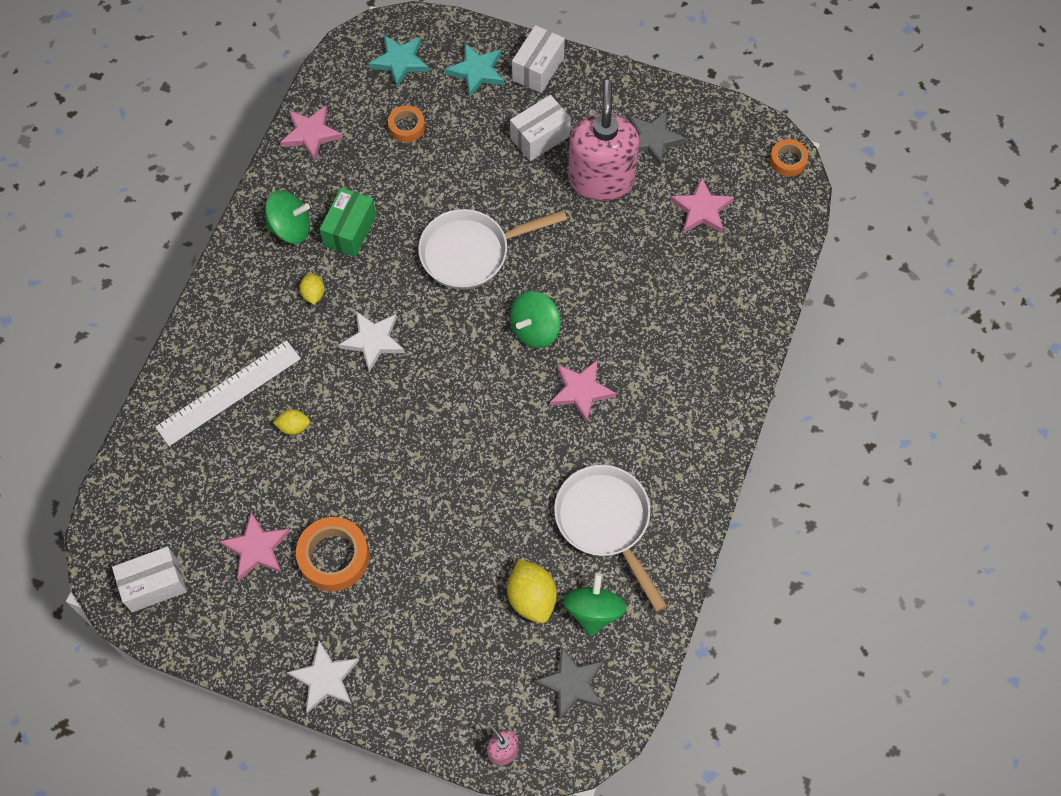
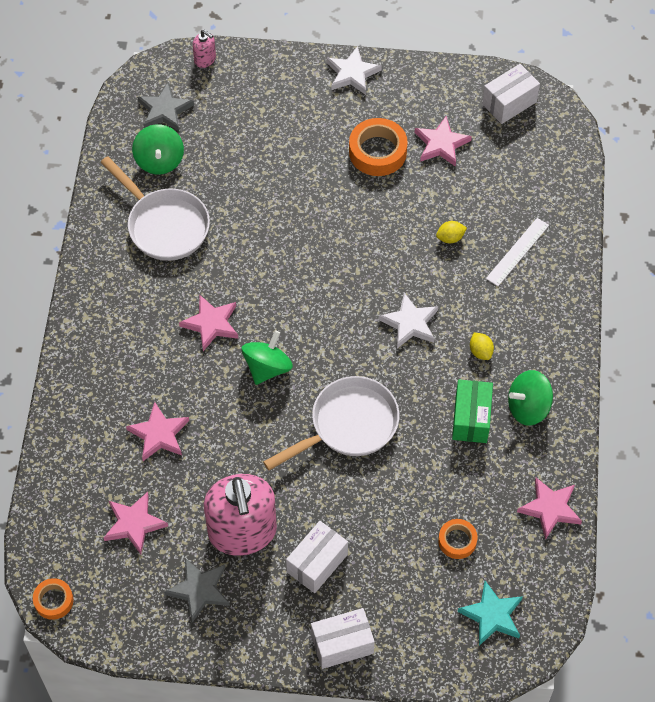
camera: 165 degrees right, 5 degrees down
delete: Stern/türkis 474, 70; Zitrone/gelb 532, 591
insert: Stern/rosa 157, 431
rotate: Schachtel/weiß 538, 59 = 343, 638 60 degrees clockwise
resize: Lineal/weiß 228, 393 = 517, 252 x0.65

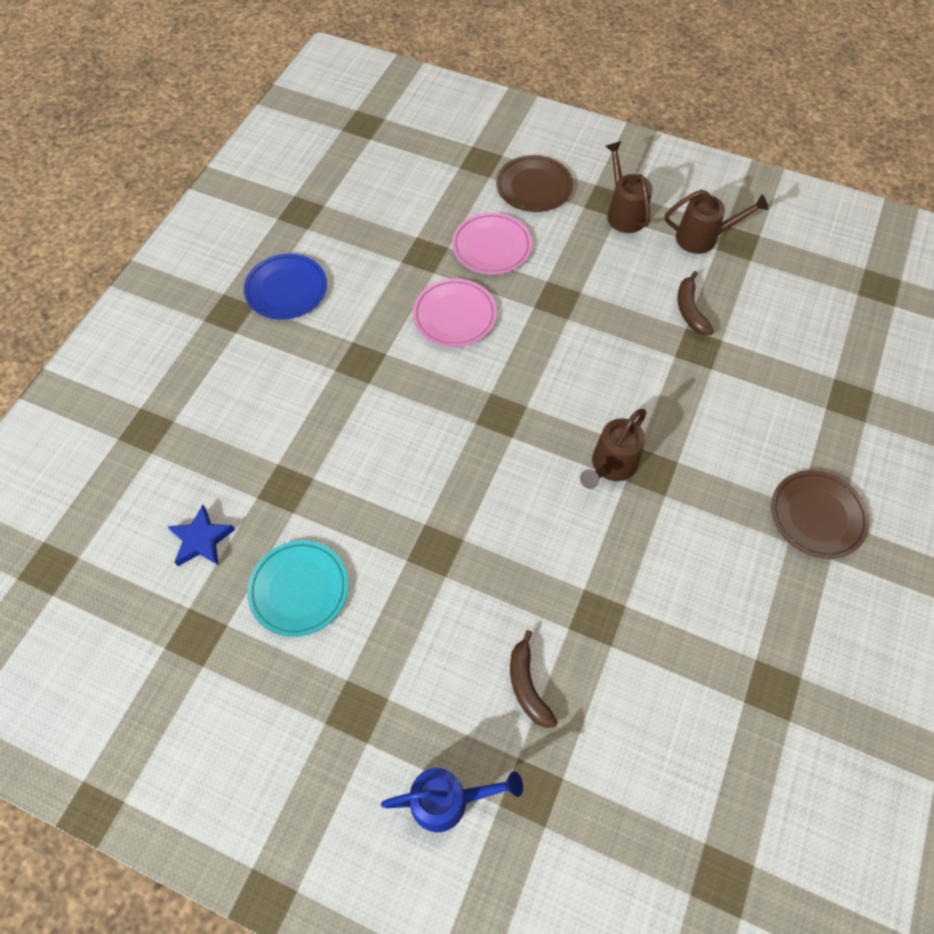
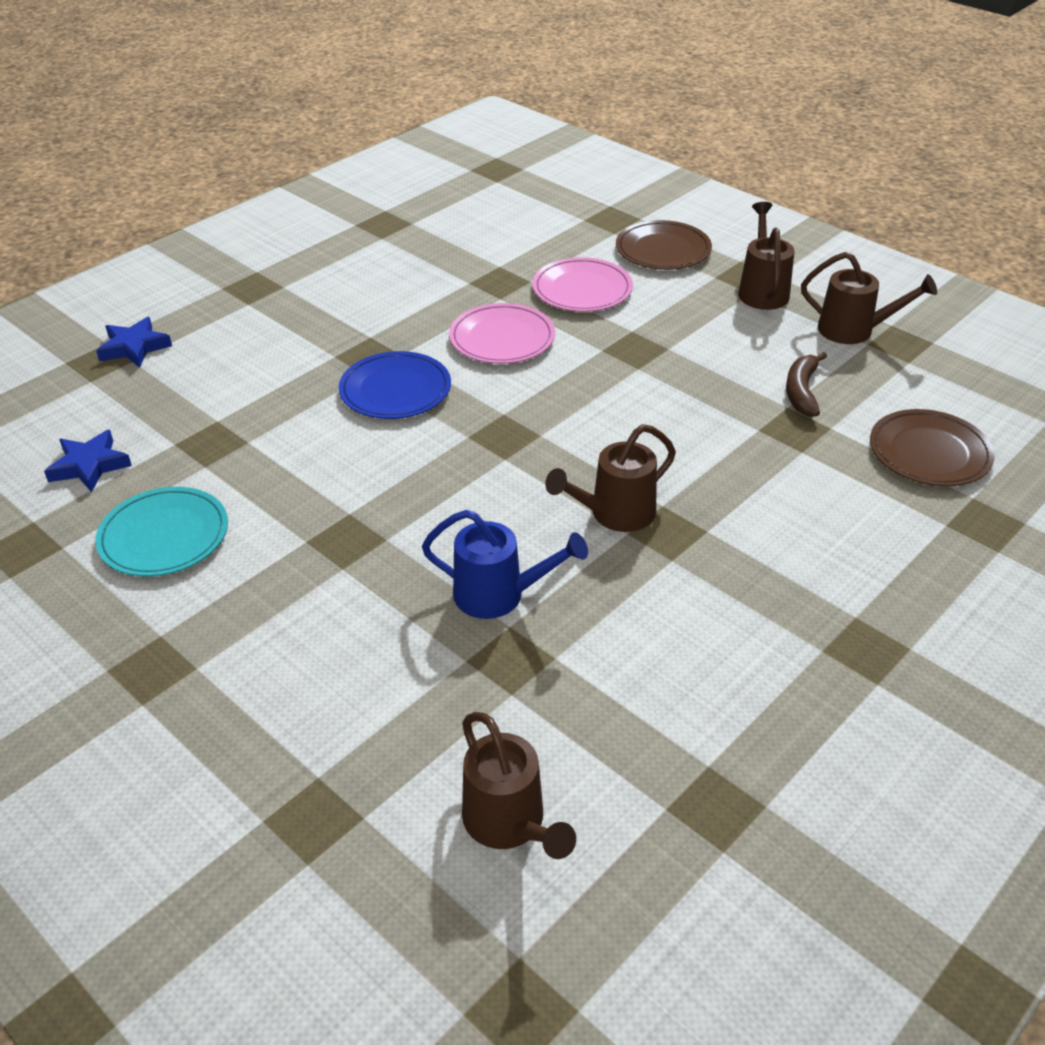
camera: 20 degrees right, 20 degrees down
delete: Banane/braun 534, 679
insert: Stern/blau 134, 342; Gießkanne/braun 519, 785
move: Teller/blau 285, 287 to 395, 385; Gießkanne/blau 452, 800 to 505, 564; Teller/braun 820, 514 to 932, 447

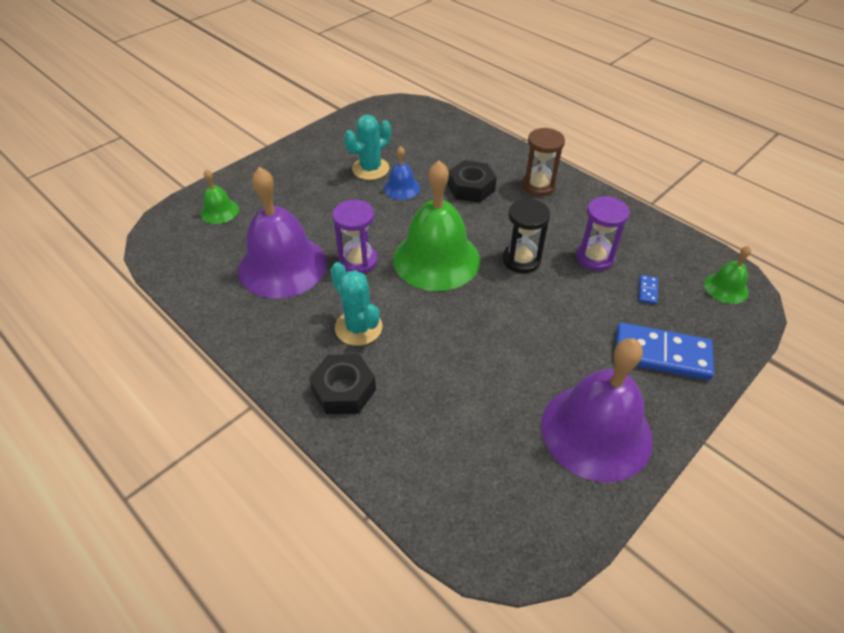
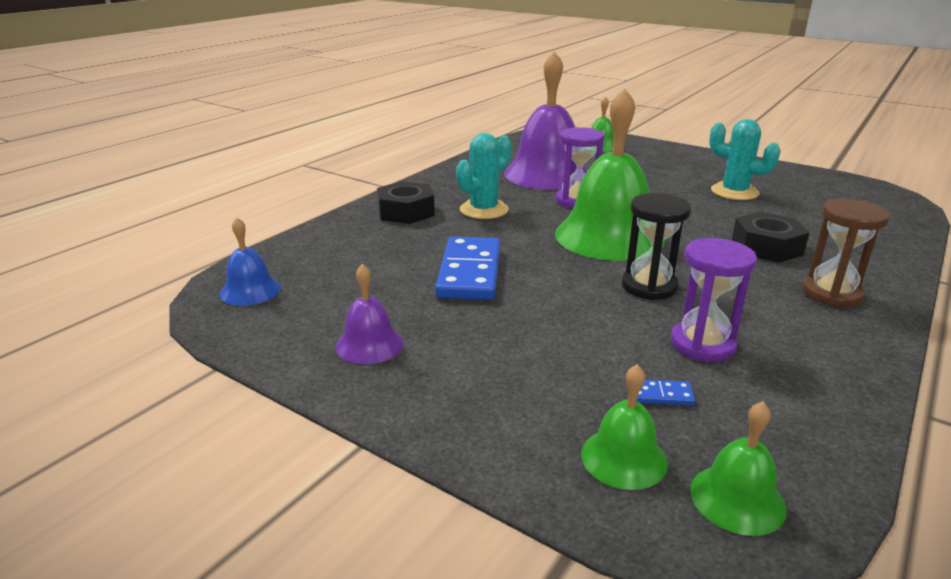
camera: 80 degrees right, 20 degrees down
insert: Glocke/grün 624, 427
move: Glocke/blau 402, 173 to 250, 261; Dominostein/blau 664, 351 to 467, 268
resize: Glocke/lila 597, 410 = 370, 314 x0.47

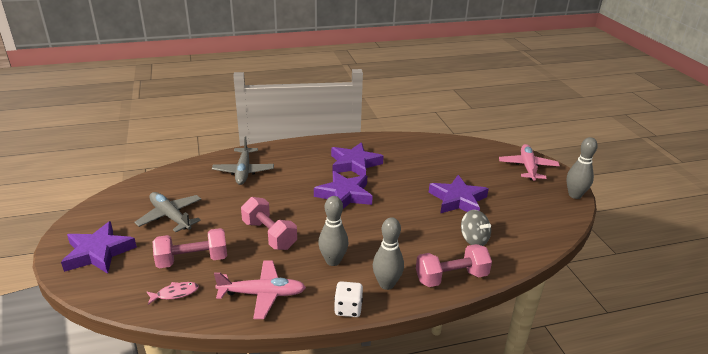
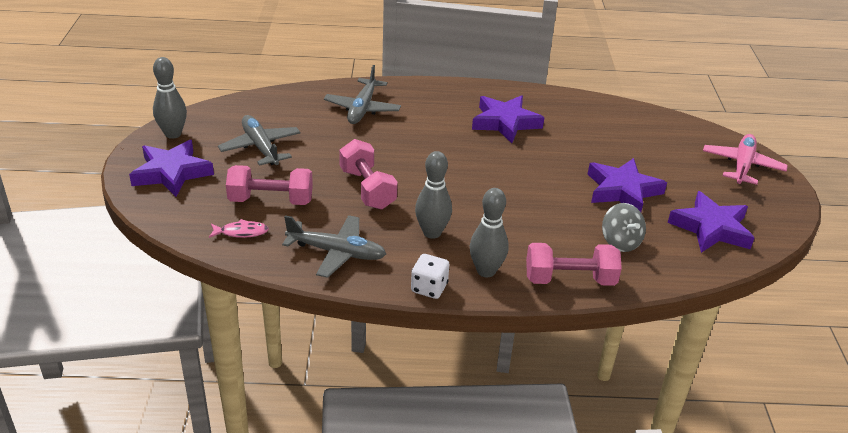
camera: 15 degrees right, 5 degrees up
move: Stern/lila 343, 190 to 711, 222; Bowlingkegel/grau 582, 168 to 170, 98
recolor: Flugzeug/rosa 260, 290 to Flugzeug/grau 334, 246

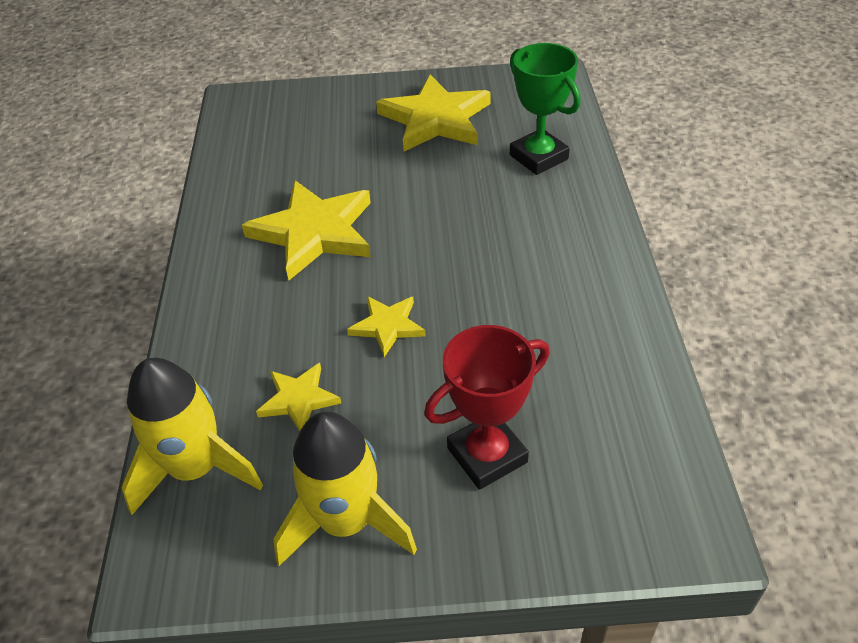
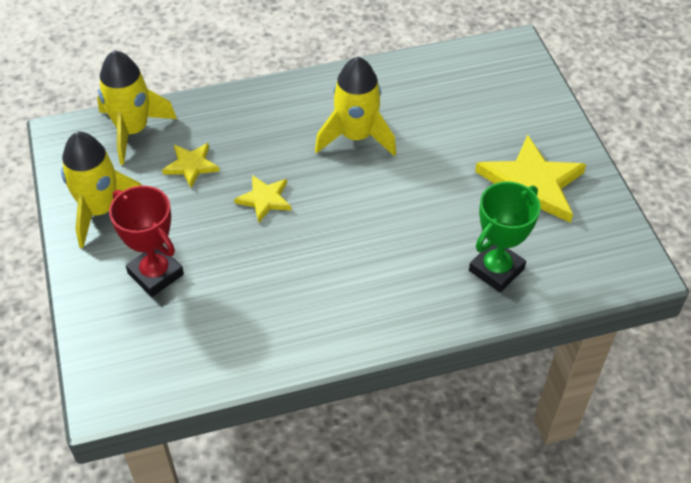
camera: 75 degrees right, 5 degrees up
replace: Stern/gelb 306, 230 to Rakete/gelb 355, 106

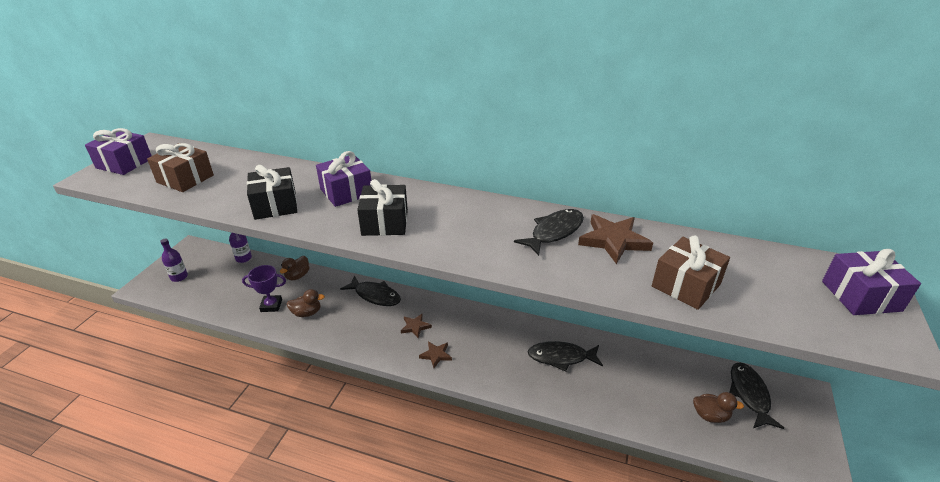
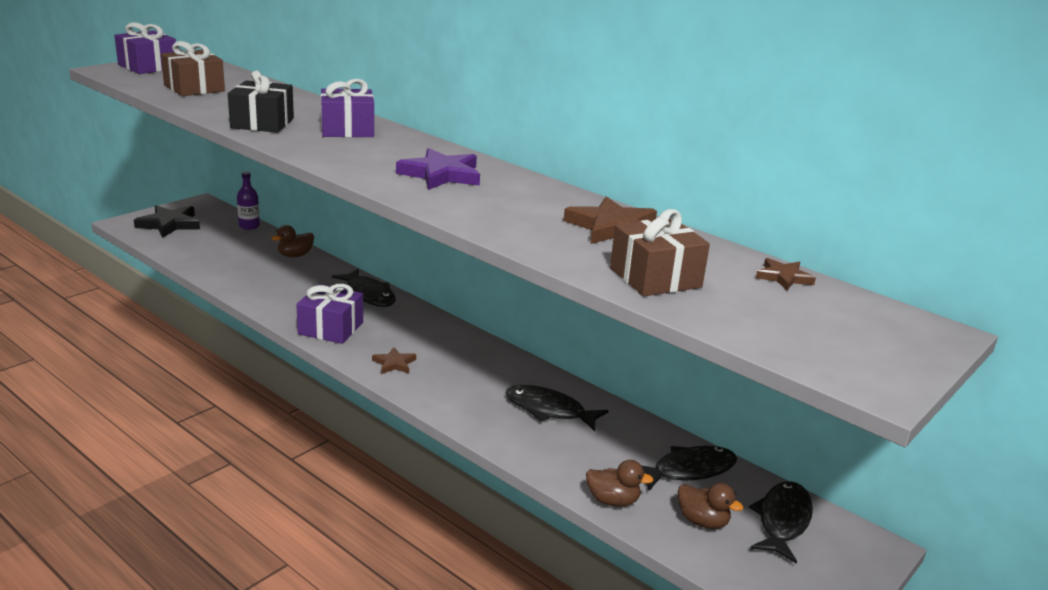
camera: 20 degrees right, 10 degrees down
delete: Pokal/lila 264, 288; Geschenk/schwarz 382, 207
insert: Stern/lila 438, 169
move: Ente/braun 306, 303 to 619, 483; Stern/braun 416, 326 to 786, 274; Fisch/schwarz 549, 232 to 690, 468; Geschenk/lila 871, 282 to 329, 314
replace: Flasche/lila 174, 260 to Stern/schwarz 167, 221

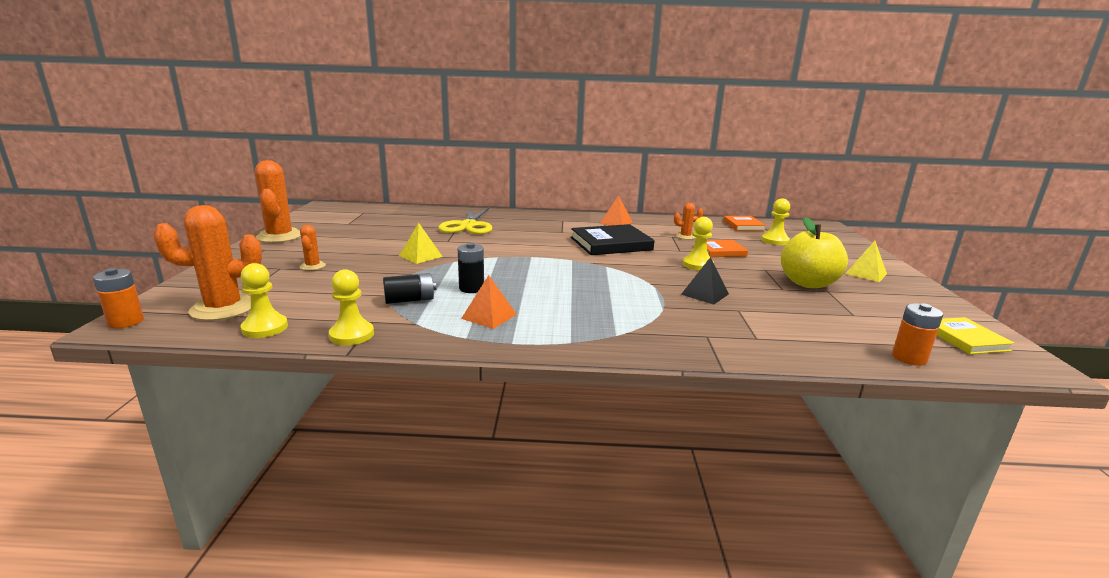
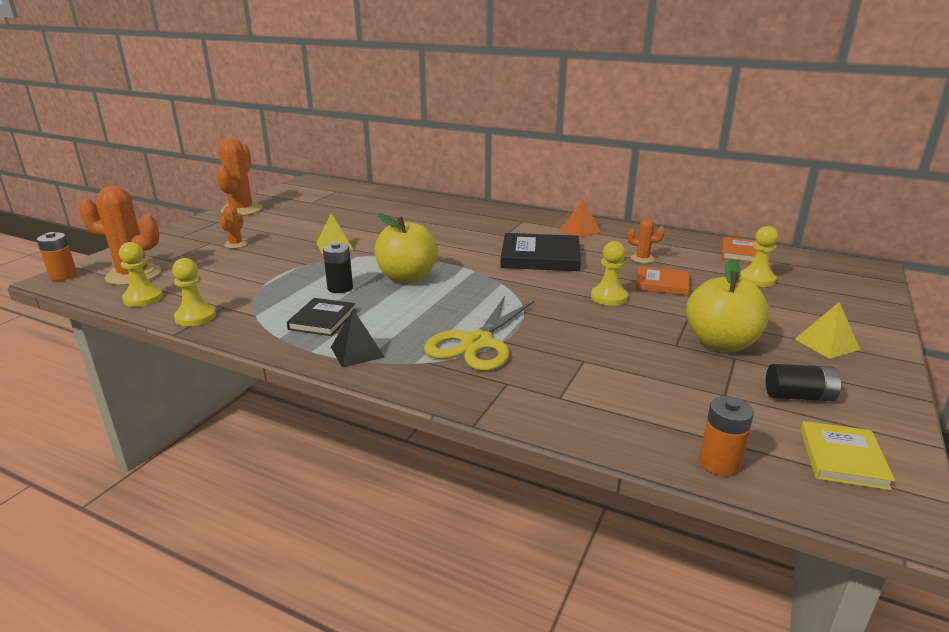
camera: 25 degrees right, 5 degrees up
insert: Apfel/gelb 406, 248
move: Batterie/schwarz 409, 288 to 803, 382; Schere/gelb 465, 220 to 479, 333; Pyramide/schwarz 705, 281 to 358, 338
replace: Pyramide/orange 489, 302 to Buch/schwarz 321, 317

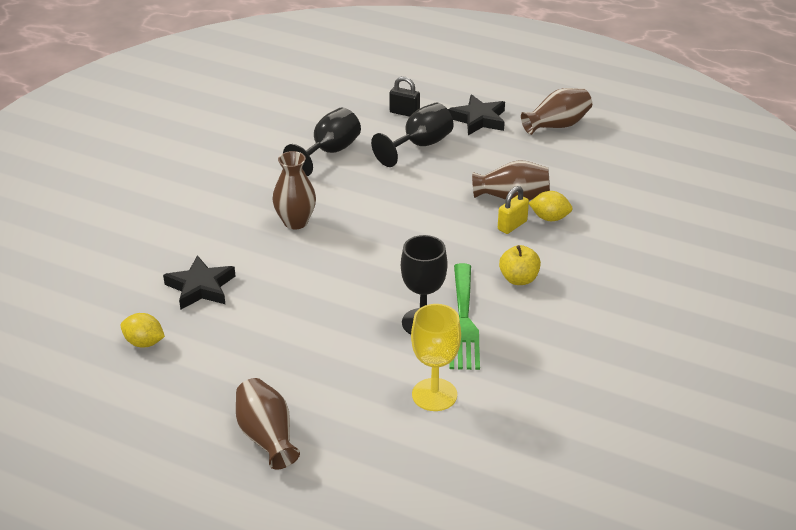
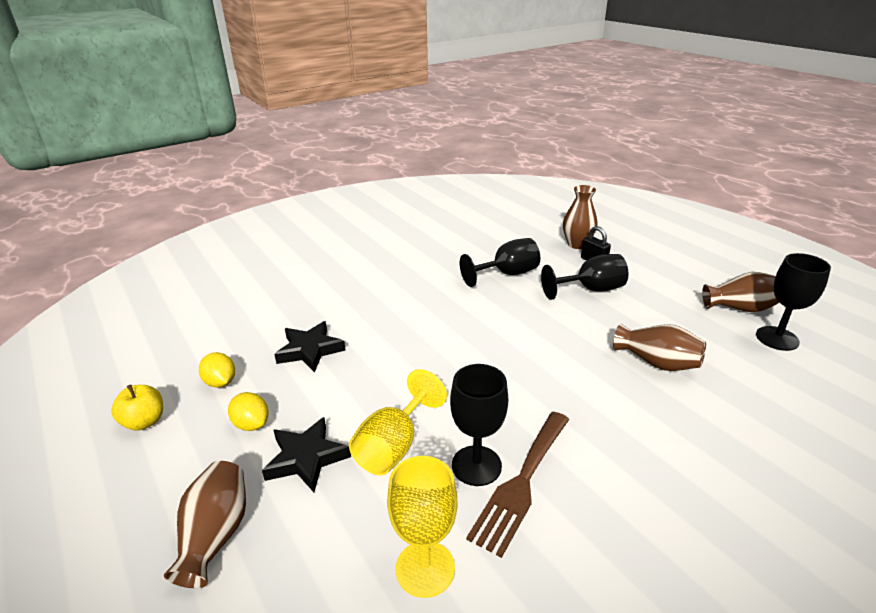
camera: 30 degrees right, 5 degrees down
delete: Vorhängeschloss/gelb 513, 210
insert: Kelch/gelb 398, 422; Kelch/schwarz 793, 302
move: Vase/braun 294, 190 to 580, 217; Stern/schwarz 476, 114 to 306, 454; Apfel/gelb 520, 265 to 137, 407; Zitrone/gelb 550, 206 to 248, 411
recolor: Gabel/grün 464, 316 to Gabel/braun 517, 485

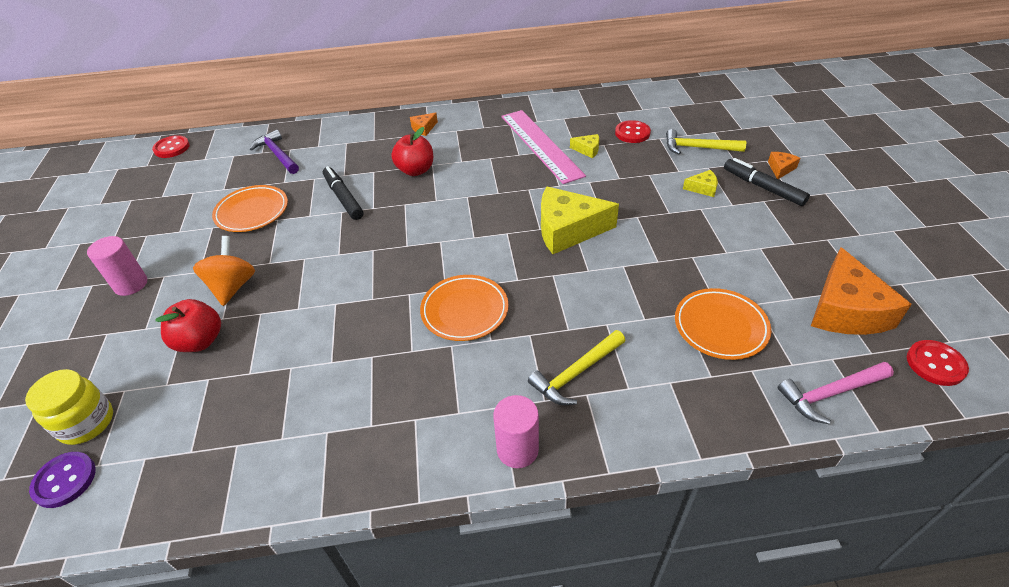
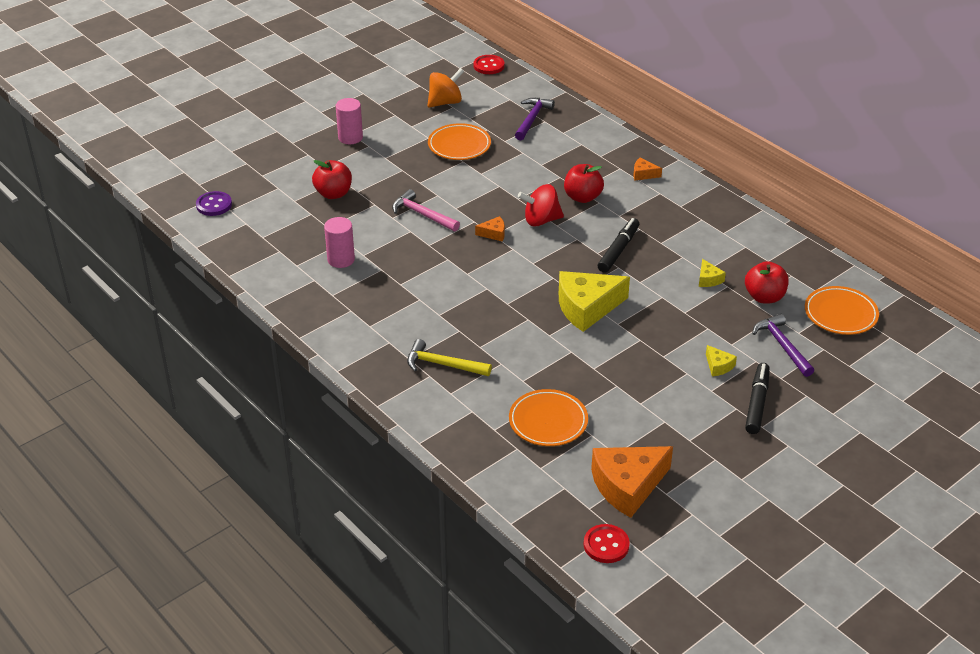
camera: 55 degrees right, 5 degrees down
delete: Einmachglas/gelb 69, 407; Lineal/rosa 543, 147
insert: Kreisel/rot 541, 205
move: Kreisel/orange 224, 271 to 445, 88; Filzstift/schwarz 343, 193 to 618, 245; Teller/orange 464, 308 to 842, 310; Vollzylinder/rosa 516, 431 to 339, 242; Käse/orange 784, 165 to 490, 229; Hammer/rosa 836, 393 to 426, 210
replace: Knopf/rot 633, 131 to Apfel/rot 767, 282
recolor: Hammer/gelb 706, 141 to Hammer/lila 783, 345
rotate: Käse/gelb 580, 220 = 594, 301 75 degrees counterclockwise

